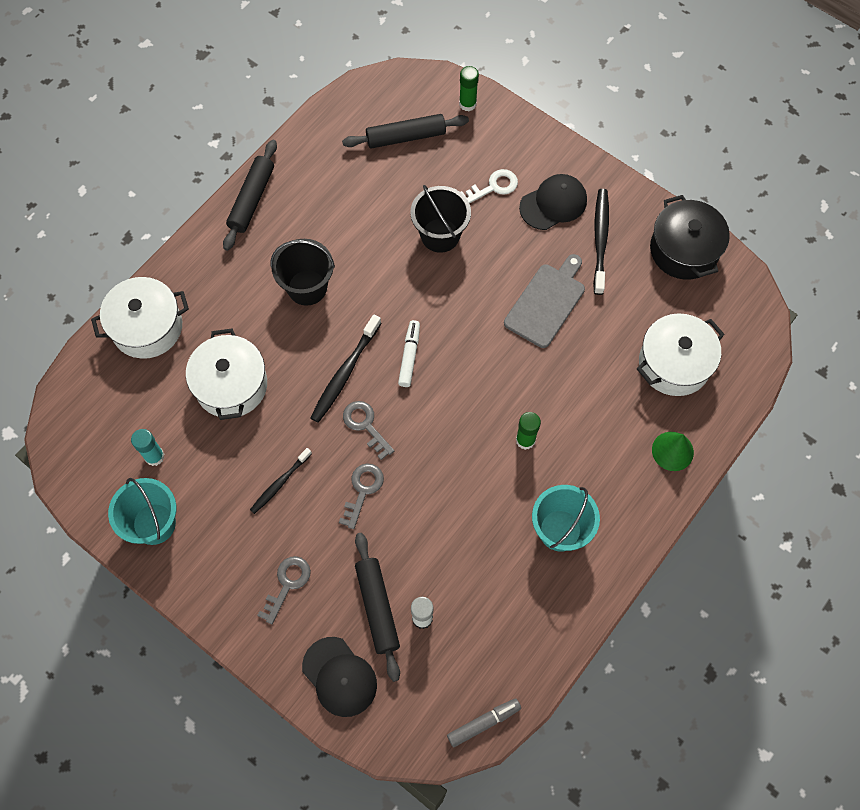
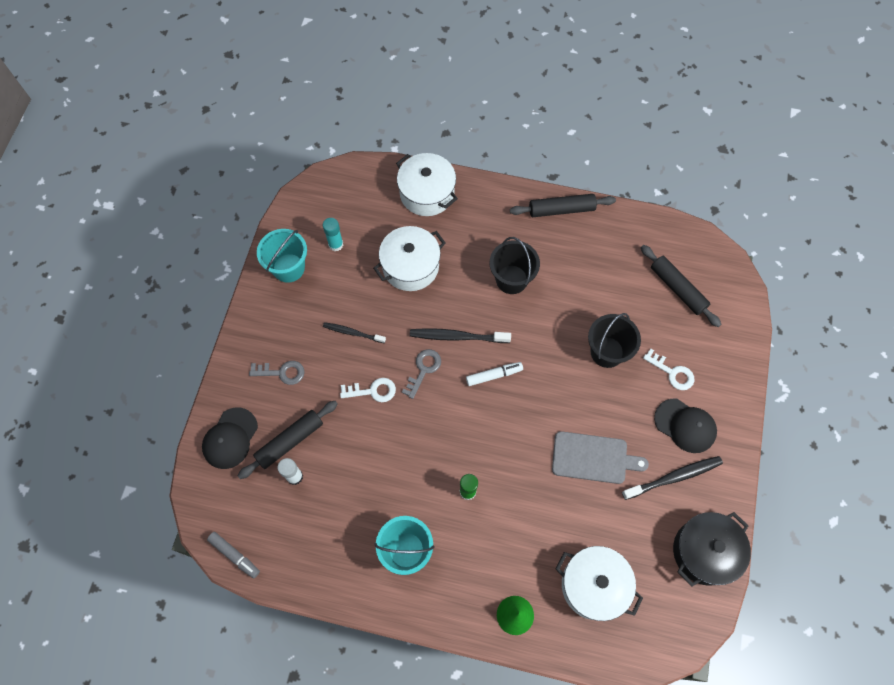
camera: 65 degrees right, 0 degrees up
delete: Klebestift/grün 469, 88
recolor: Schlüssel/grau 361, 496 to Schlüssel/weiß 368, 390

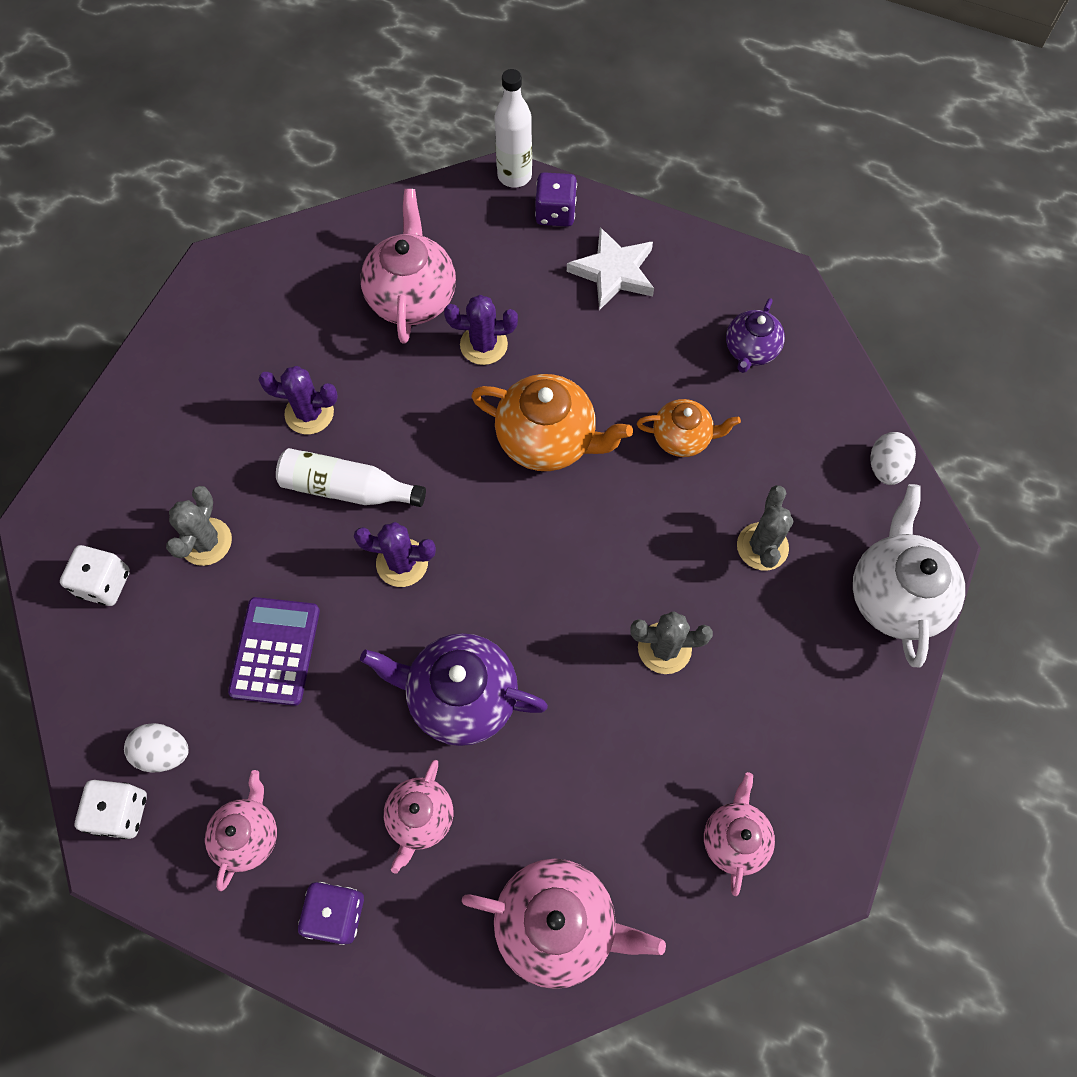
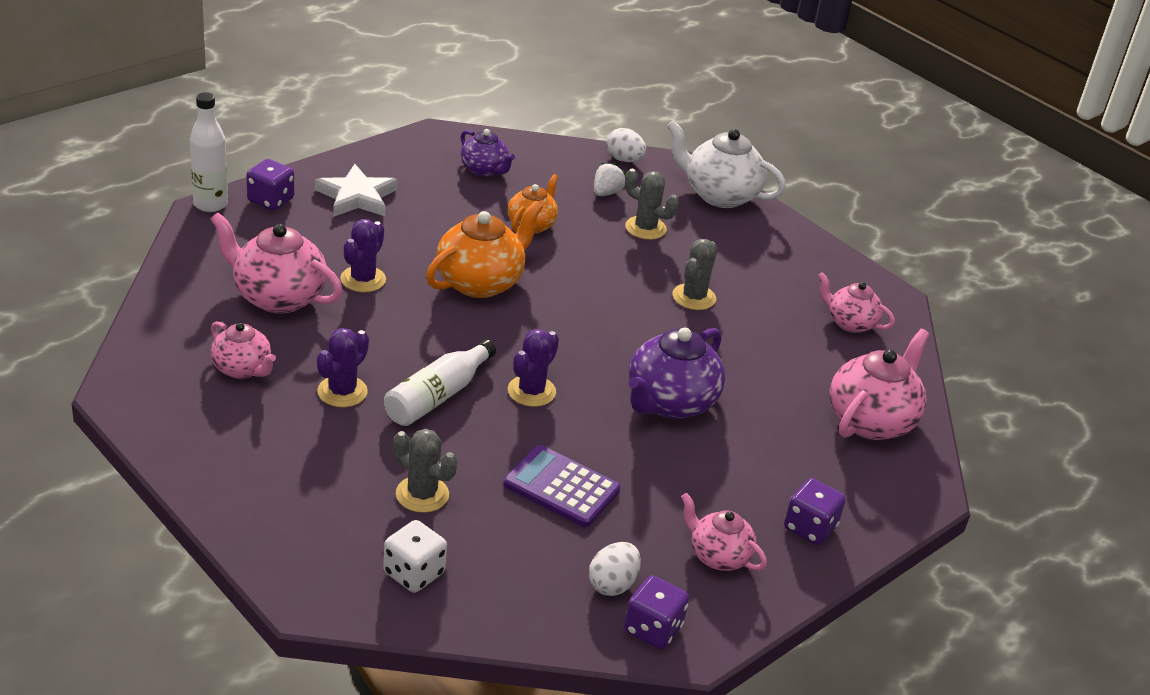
camera: 70 degrees left, 30 degrees down
insert: Erdbeere/weiß 610, 179
move: Teekanne/rosa 418, 817 to 243, 350
recolor: Spielwürfel/weiß 111, 809 to Spielwürfel/lila 656, 612

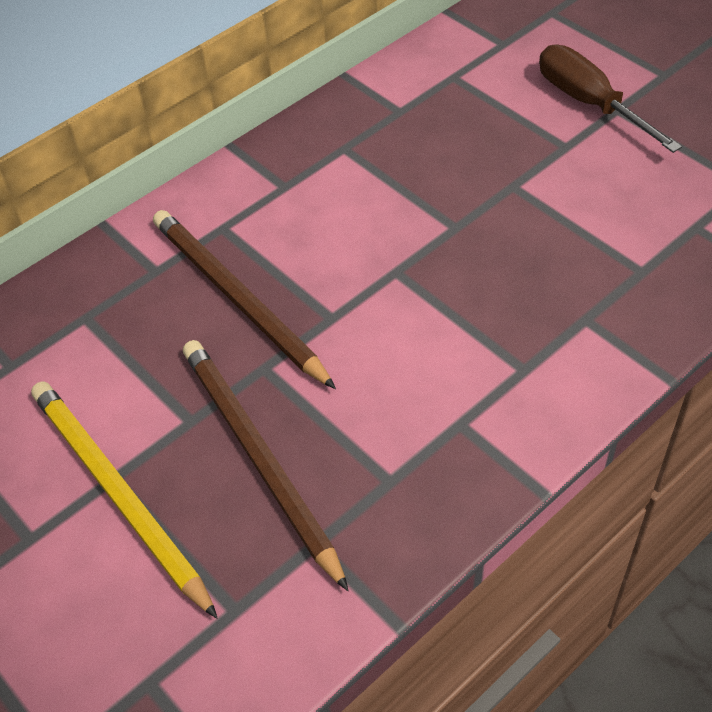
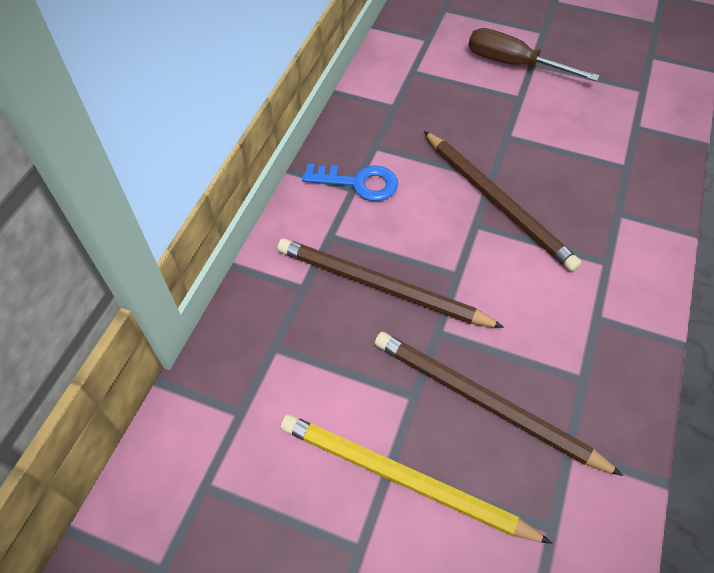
camera: 30 degrees left, 5 degrees up
insert: Schlüssel/blau 350, 182; Bleistift/braun 503, 201

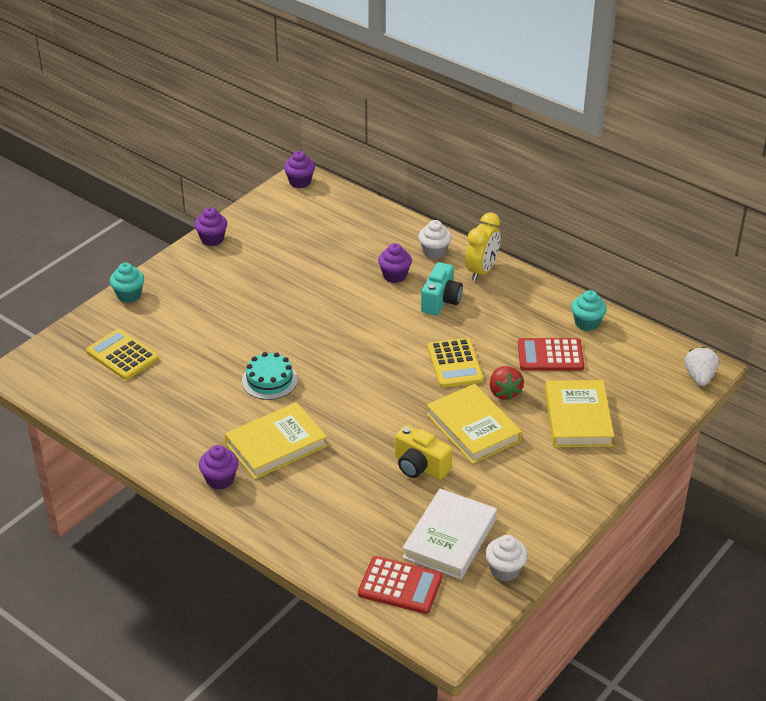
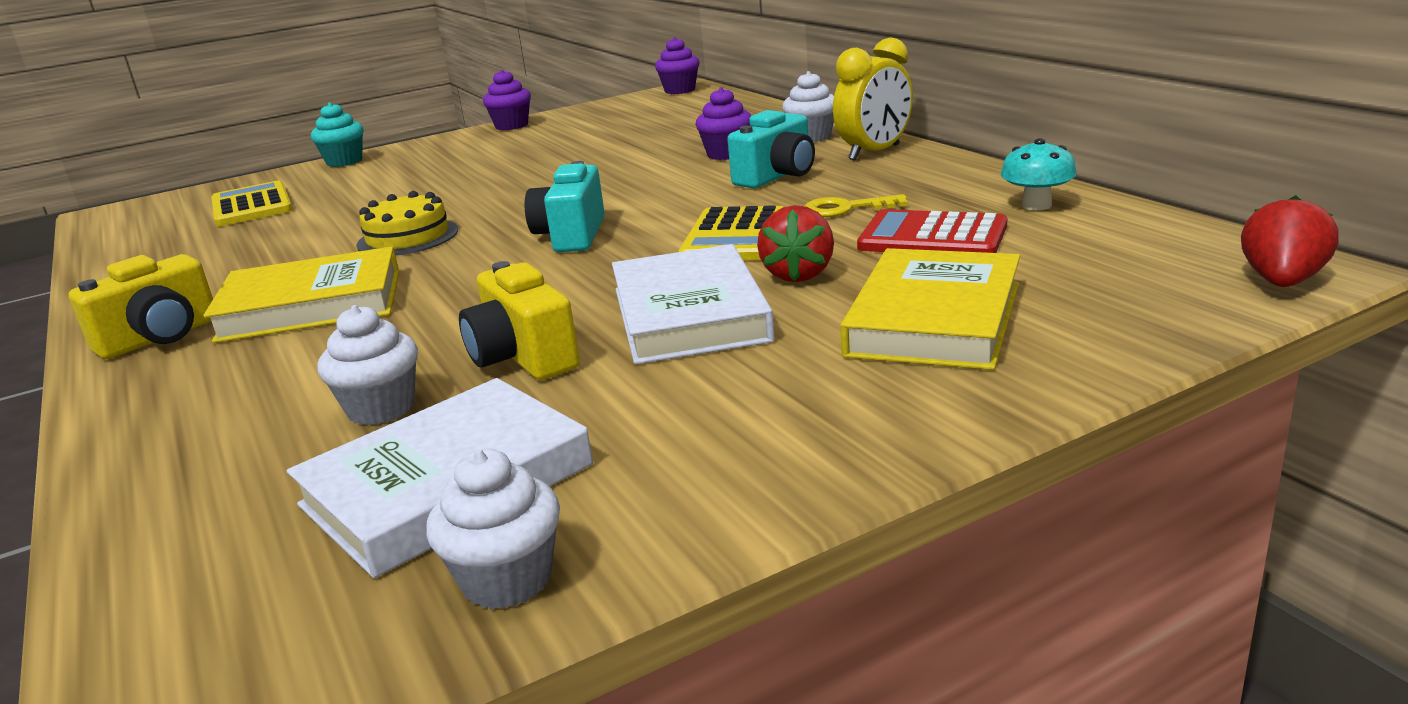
camera: 25 degrees right, 15 degrees down
delete: Taschenrechner/rot 400, 585
insert: Muffin/weiß 367, 365; Kamera/türkis 565, 206; Schlüssel/gelb 856, 205
replace: Muffin/lila 219, 467 to Kamera/gelb 141, 306; Muffin/türkis 589, 310 to Pilz/türkis 1039, 174
recolor: Kuchen/türkis 270, 376 to Kuchen/gelb 407, 223; Buch/gelb 474, 424 to Buch/weiß 693, 304; Erdbeere/weiß 702, 366 to Erdbeere/rot 1290, 241

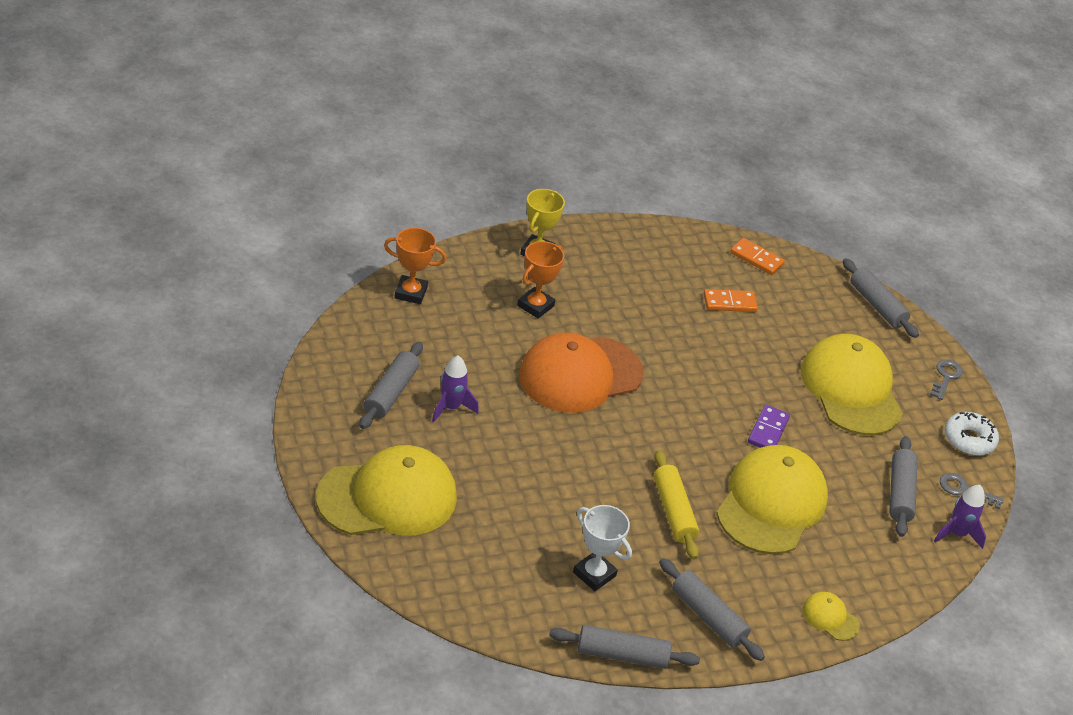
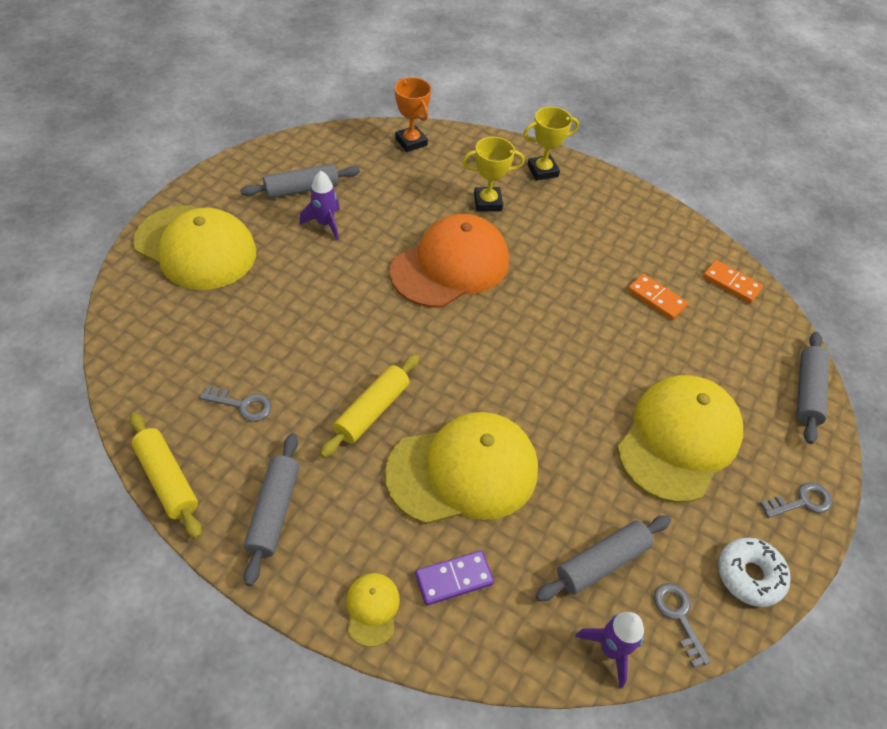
camera: 50 degrees right, 10 degrees up
move: Dominostein/lila 769, 426 to 454, 578
replace: Pokal/weiß 602, 548 to Schlüssel/grau 236, 403
recolor: Pokal/orange 540, 280 to Pokal/gelb 493, 174; Nudelholz/grau 624, 647 to Nudelholz/gelb 165, 476
rotate: Kappe/orange 581, 372 = 449, 261 120 degrees clockwise; Dominostein/orange 757, 256 = 733, 281 45 degrees counterclockwise

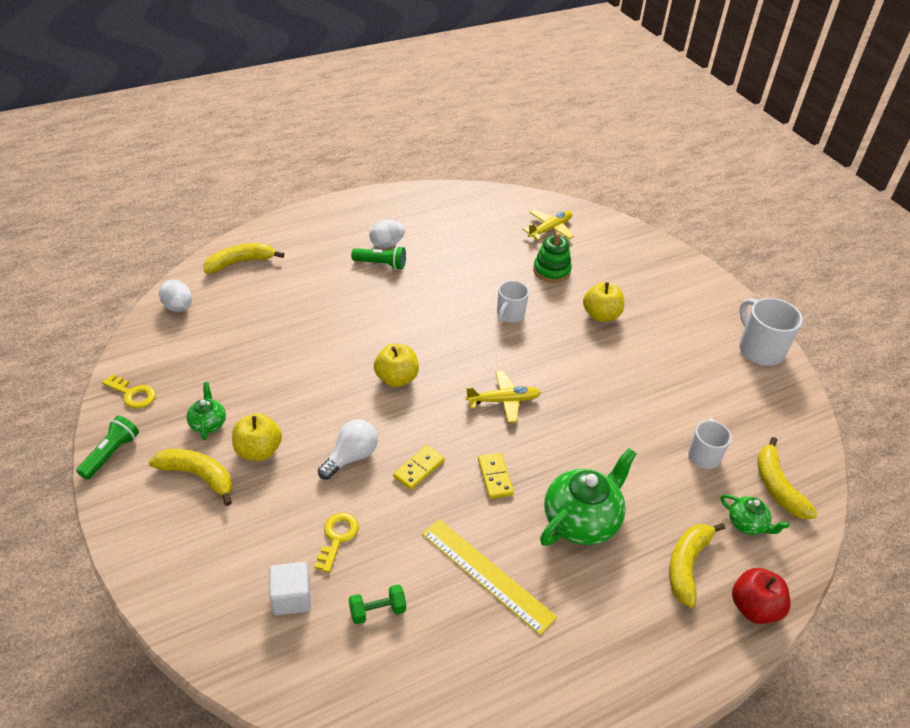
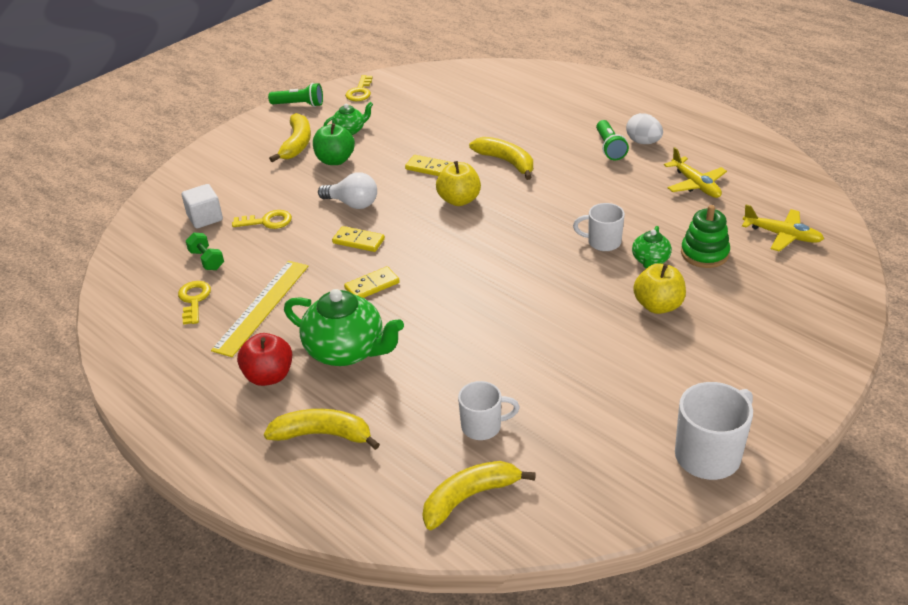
camera: 75 degrees right, 5 degrees down
delete: Ei/weiß 175, 296
insert: Schlüssel/gelb 194, 303; Dominostein/gelb 429, 165
move: Banane/gelb 244, 258 to 501, 158; Flugzeug/gelb 503, 397 to 695, 172; Teekanne/grün 755, 514 to 652, 247; Apfel/rot 761, 596 to 264, 359
recolor: Apfel/gelb 257, 437 to Apfel/grün 334, 144

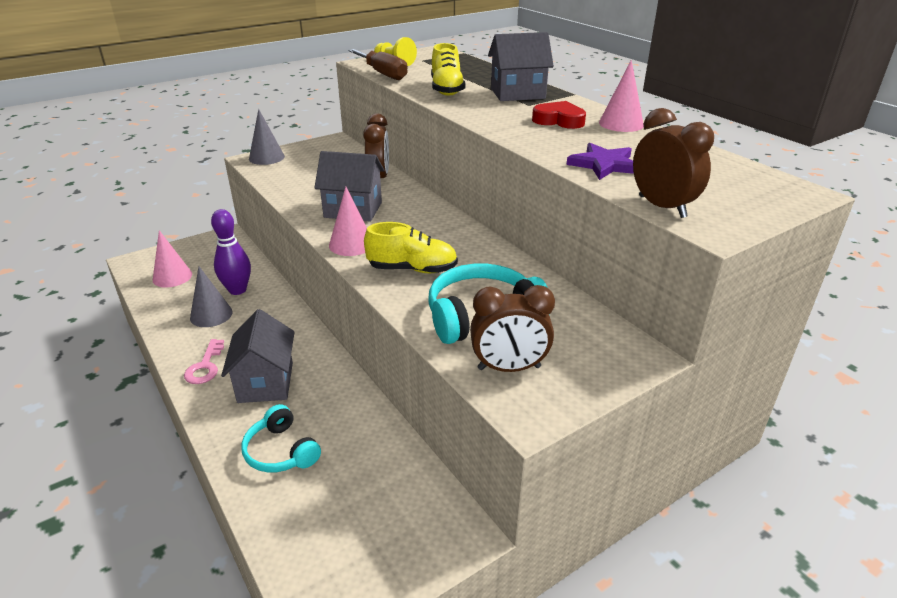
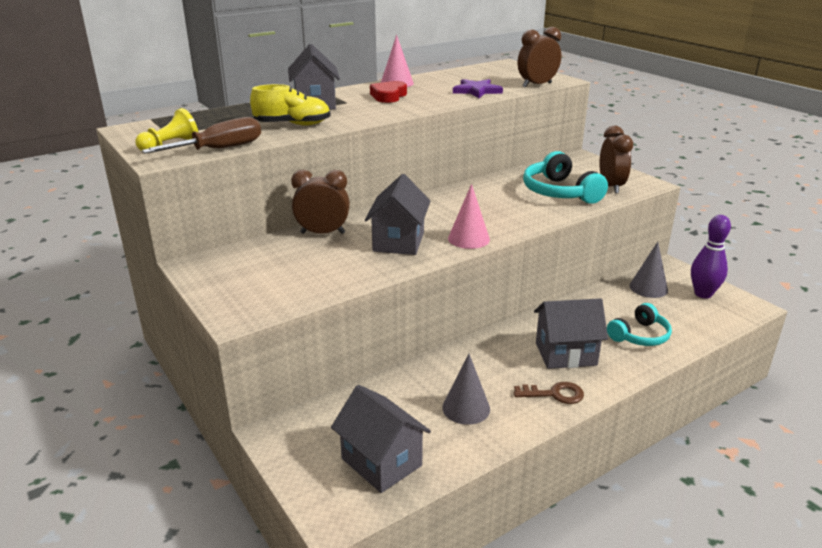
camera: 90 degrees left, 5 degrees down
delete: Schuh/gelb 411, 247
move: Bowlingkegel/lila 231, 252 to 711, 256; Kegel/grau 267, 137 to 649, 270
replace: Kegel/rosa 172, 259 to Haus/grau 381, 439
recolor: Schlüssel/rosa 204, 361 to Schlüssel/braun 549, 393

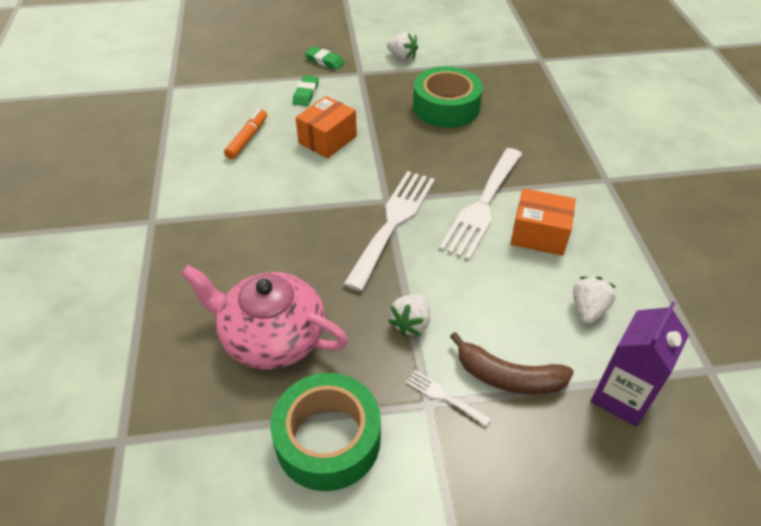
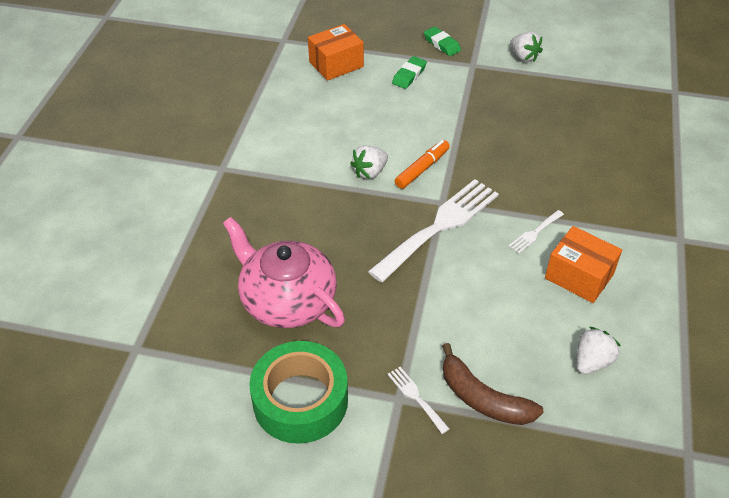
camera: 20 degrees right, 0 degrees up
delete: Klebeband/grün 448, 97; Getränkekarton/lila 640, 364
move: Filzstift/orange 245, 134 to 422, 164; Schachtel/orange 326, 127 to 336, 52; Erdbeere/weiß 409, 315 to 369, 162
resize: Gabel/weiß 480, 204 = 536, 231 x0.43

